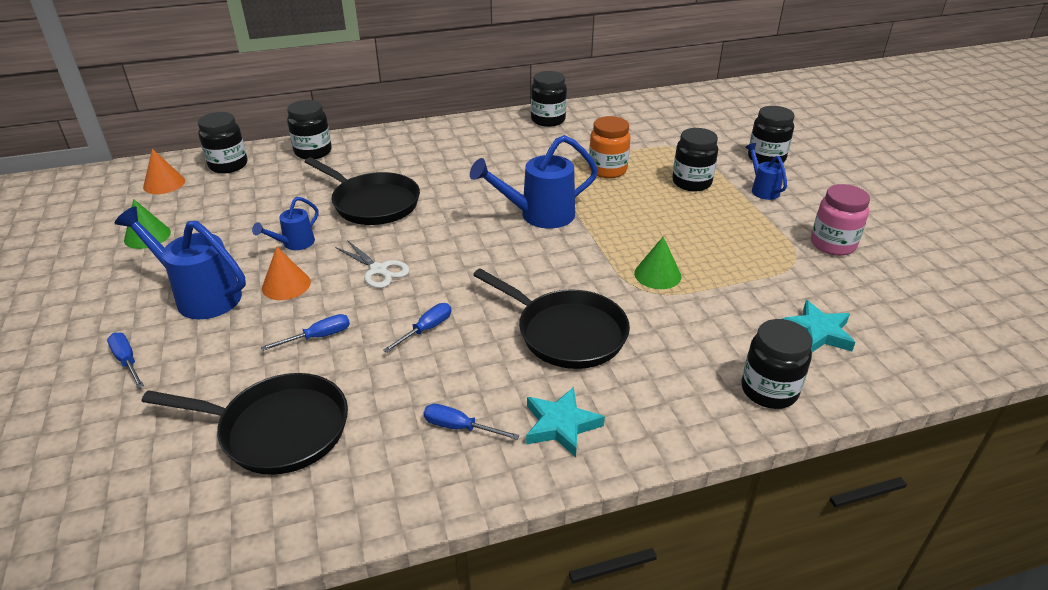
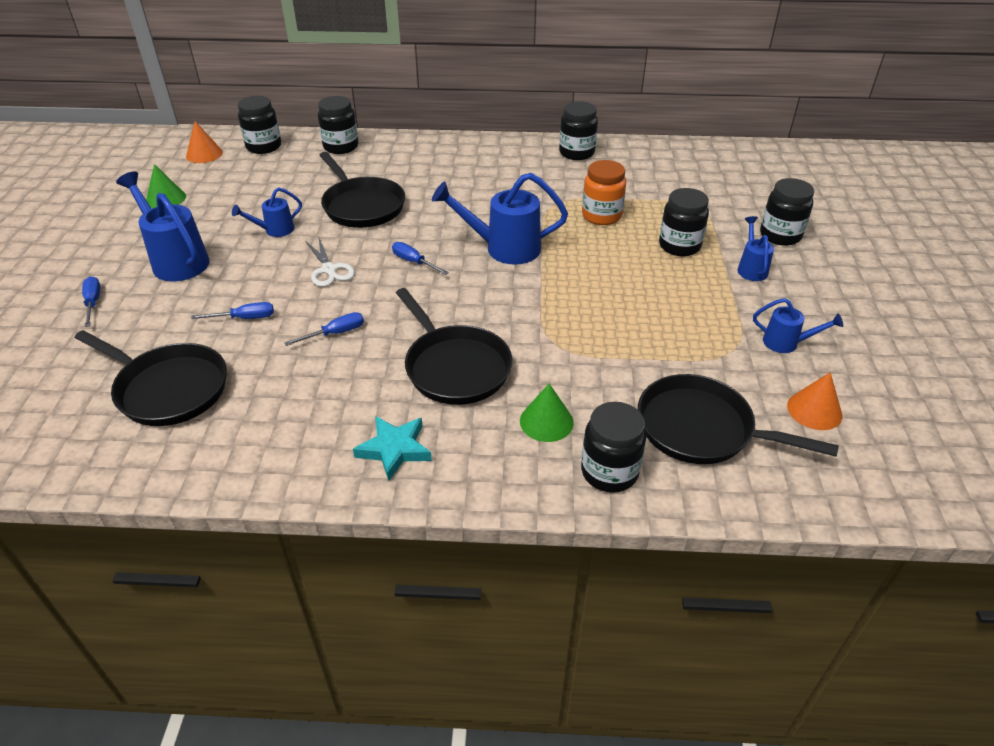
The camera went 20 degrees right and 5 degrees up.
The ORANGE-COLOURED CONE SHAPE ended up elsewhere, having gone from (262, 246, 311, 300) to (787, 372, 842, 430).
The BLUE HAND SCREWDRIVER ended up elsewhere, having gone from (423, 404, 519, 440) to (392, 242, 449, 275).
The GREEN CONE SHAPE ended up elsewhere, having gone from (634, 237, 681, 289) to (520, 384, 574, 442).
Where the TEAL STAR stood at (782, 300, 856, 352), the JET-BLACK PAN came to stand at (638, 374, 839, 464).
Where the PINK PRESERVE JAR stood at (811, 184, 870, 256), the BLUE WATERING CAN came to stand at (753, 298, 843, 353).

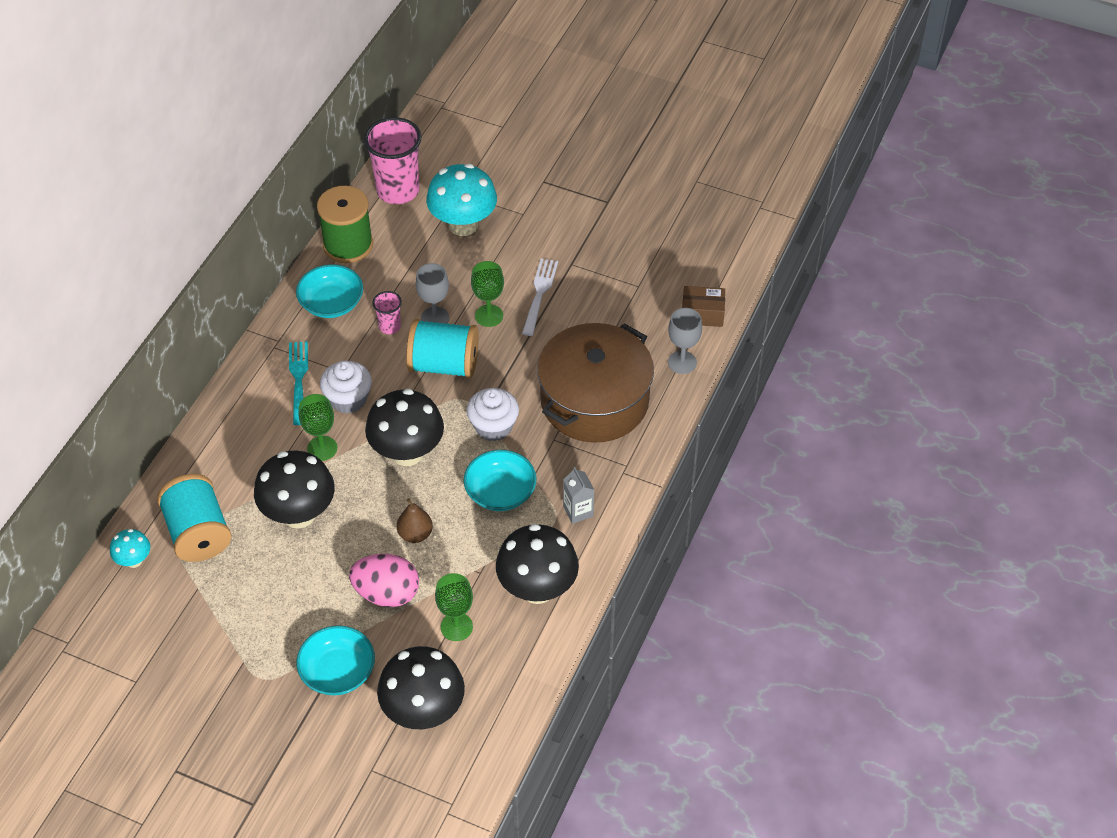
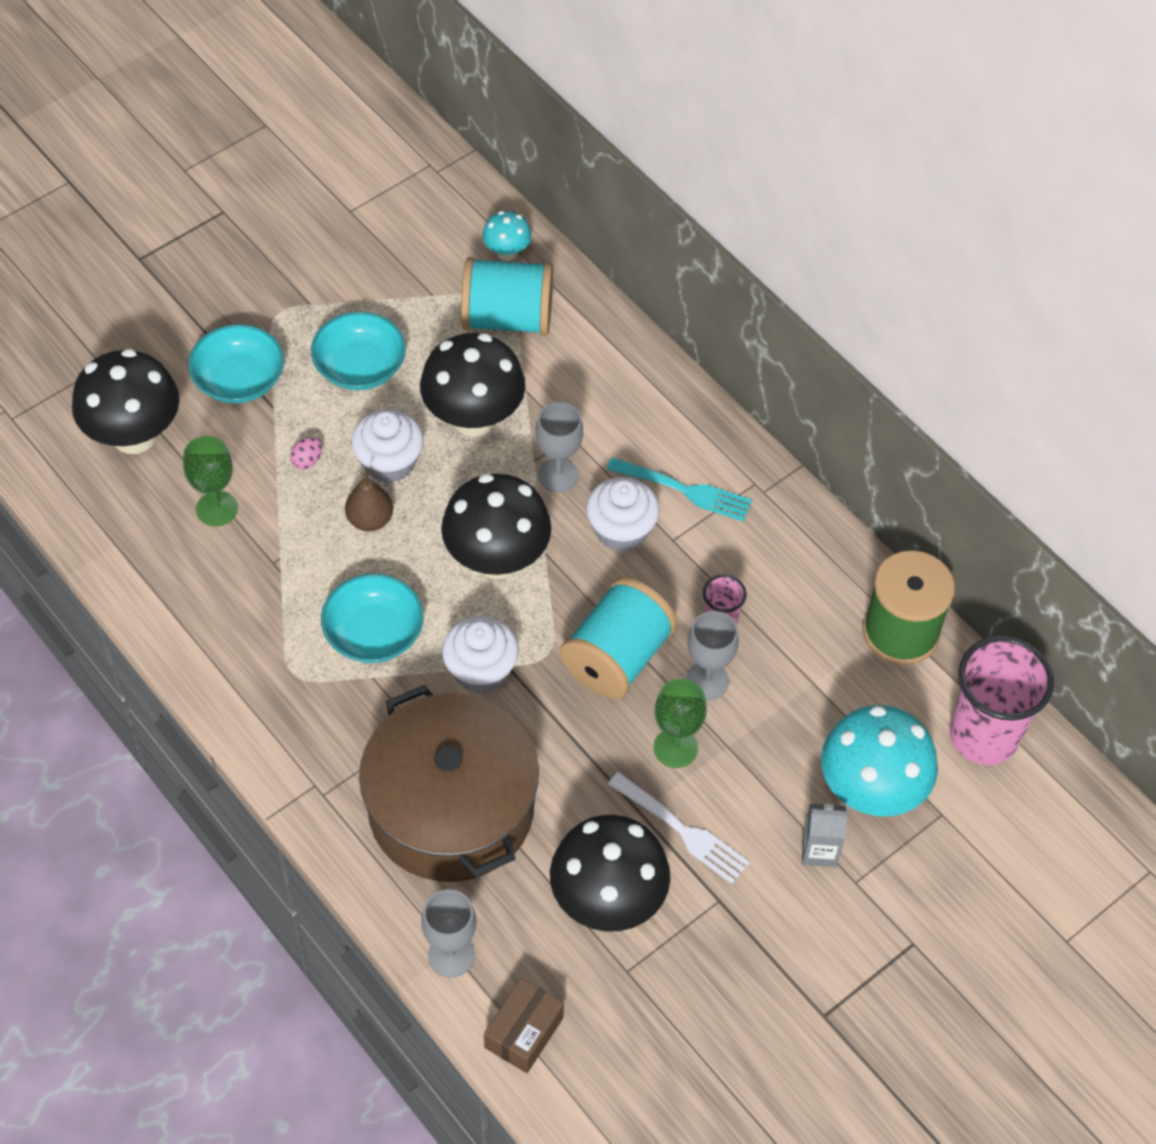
The camera went 115 degrees right and 5 degrees up.
The TEAL DEEP DISH ended up elsewhere, having gone from (296, 264, 363, 318) to (311, 312, 406, 390).
What was the GREEN WINE GLASS at (299, 394, 337, 461) turned into the ASH-GREY WINE GLASS at (535, 402, 583, 492).
The size of the PINK TOY EGG at (349, 554, 419, 607) changed by a factor of 0.41.
The JET-BLACK TOADSTOOL ended up elsewhere, having gone from (496, 524, 579, 604) to (550, 815, 670, 932).
The ASH-GREY JUICE CARTON ended up elsewhere, having gone from (563, 467, 594, 524) to (802, 804, 848, 867).
The second view gained the WHITE FAIRY CAKE at (351, 410, 424, 483).

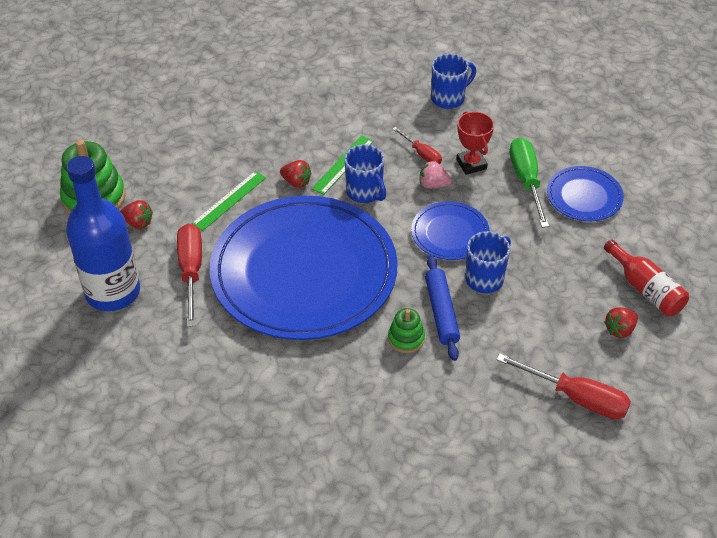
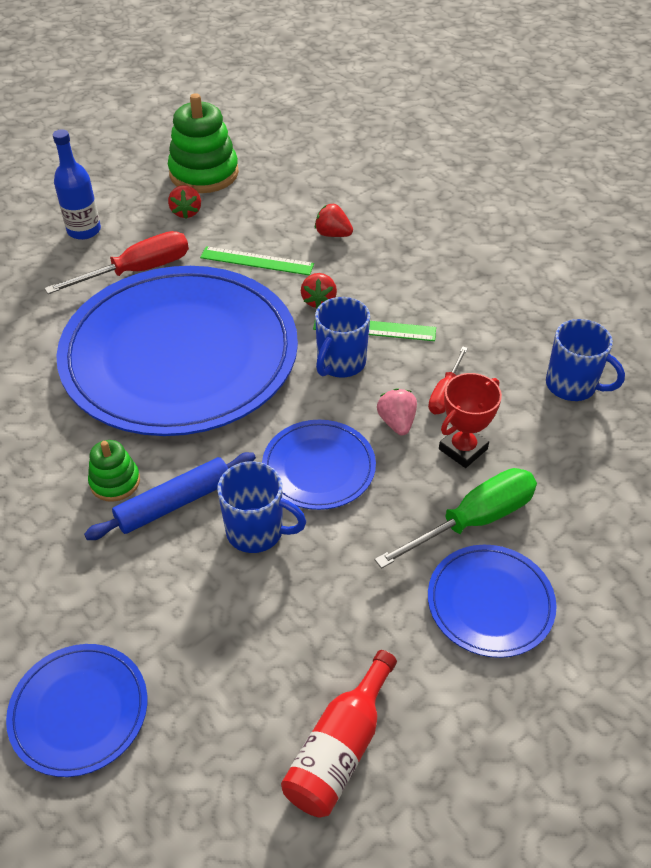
The camera went 65 degrees right and 0 degrees up.
The size of the BLUE FLASK at (66, 156, 140, 311) changed by a factor of 0.56.
Where the CRIMSON HAND SCREWDRIVER stood at (496, 353, 631, 419), the BLUE PLATE came to stand at (6, 644, 147, 777).
The CRIMSON TOY STRAWBERRY ended up elsewhere, having gone from (604, 307, 638, 338) to (315, 204, 353, 237).

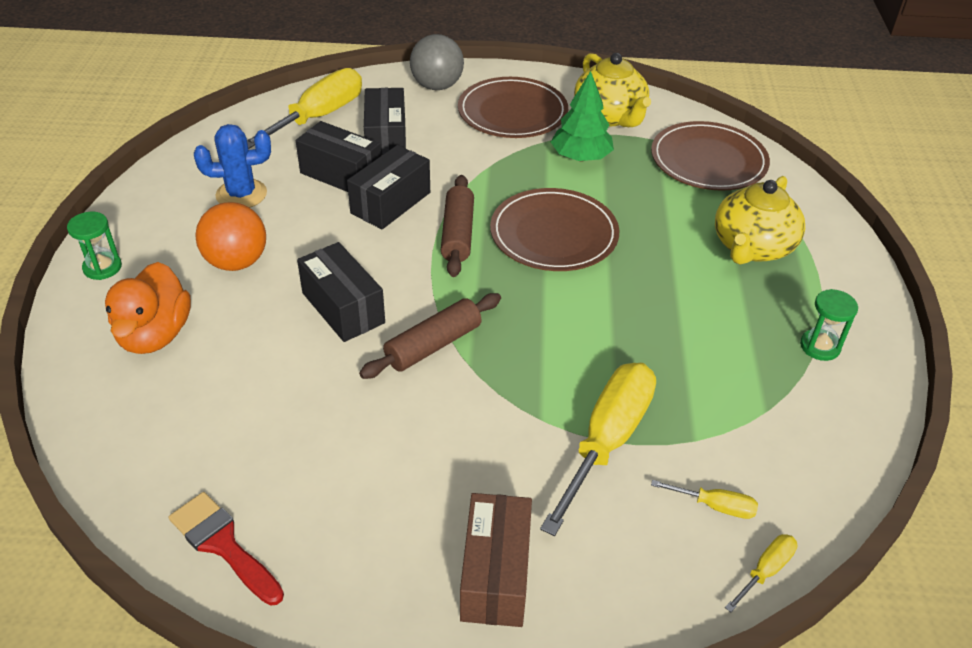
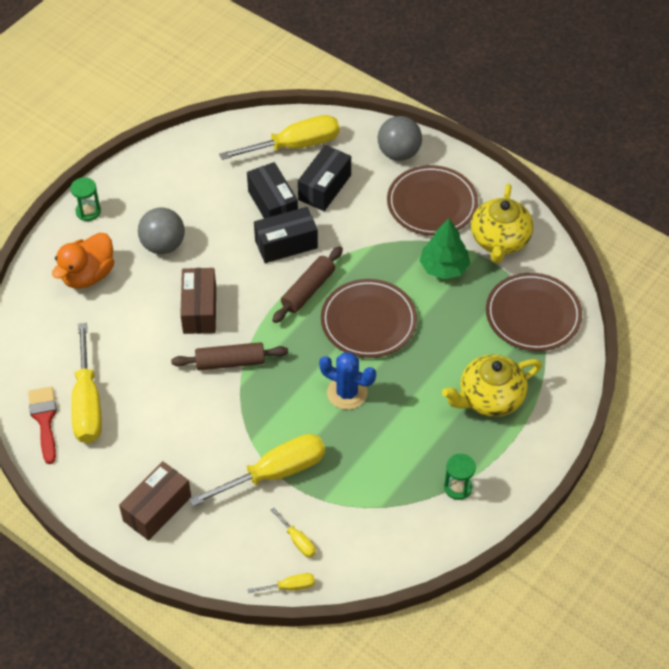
The camera went 35 degrees right and 10 degrees up.
The BLUE PRICKLY PLANT ended up elsewhere, having gone from (194, 124, 271, 208) to (319, 352, 376, 410).
What was the ORANGE-COLOURED PLAY BALL at (195, 202, 266, 271) turned into the ASH-GREY PLAY BALL at (138, 208, 185, 254).
What was the JET-BLACK PACKAGE at (297, 242, 385, 342) turned into the RUSSET PACKAGE at (180, 268, 216, 334).
The second view gained the BRIGHT YELLOW HAND SCREWDRIVER at (71, 323, 102, 443).

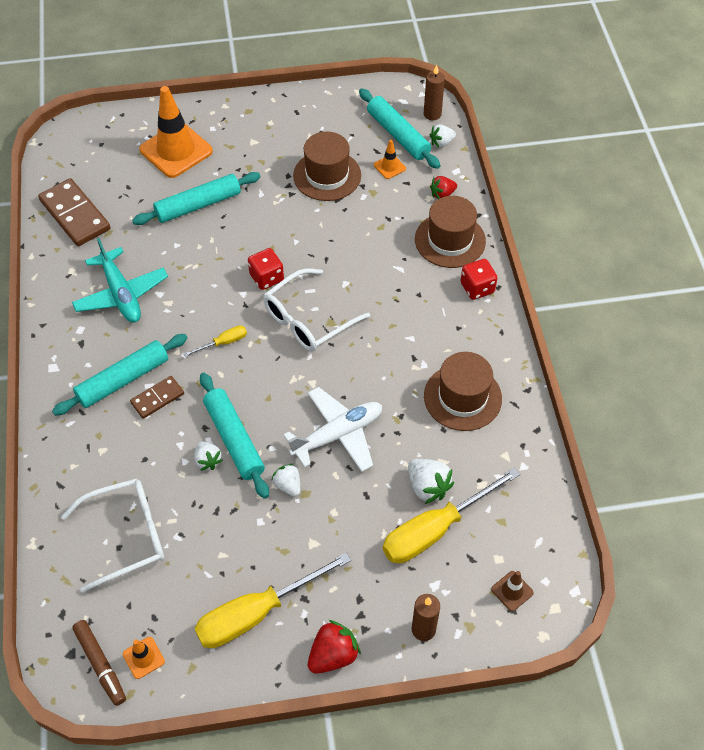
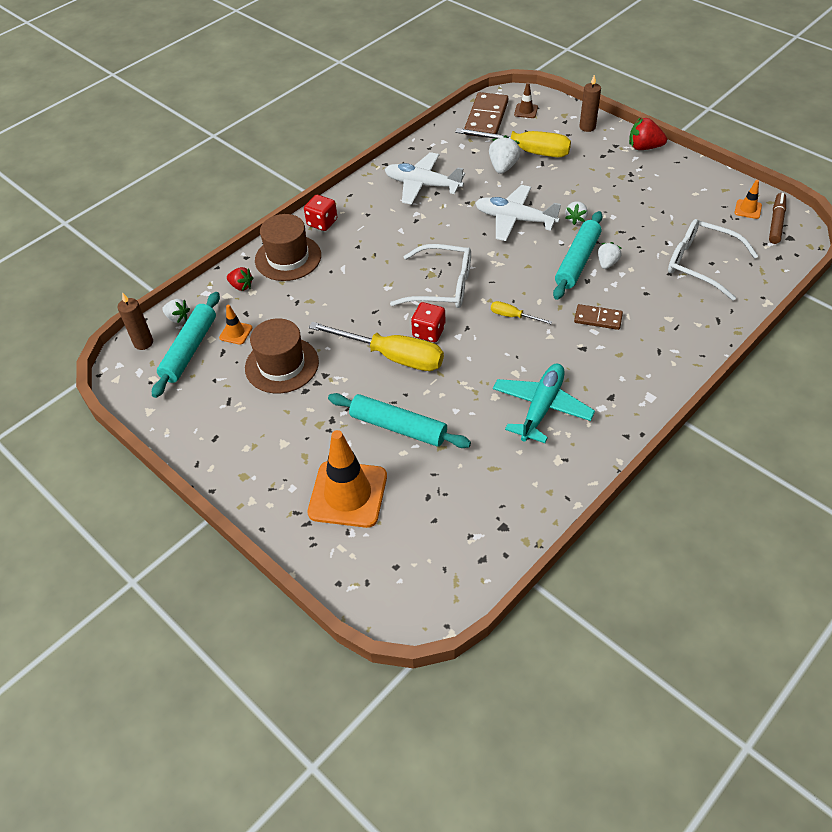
The camera went 125 degrees left and 5 degrees down.
The RUSSET DOMINO PIECE ended up elsewhere, having gone from (38, 178, 111, 246) to (464, 92, 508, 137).
The second view lost the TEAL ROLLING PIN at (52, 334, 187, 416).
The BRIGHT YELLOW HAND SCREWDRIVER ended up elsewhere, having gone from (194, 553, 351, 648) to (309, 322, 444, 371).
Where the RUSSET TOP HAT stood at (424, 352, 502, 431), the WHITE AEROPLANE came to stand at (385, 152, 465, 205).

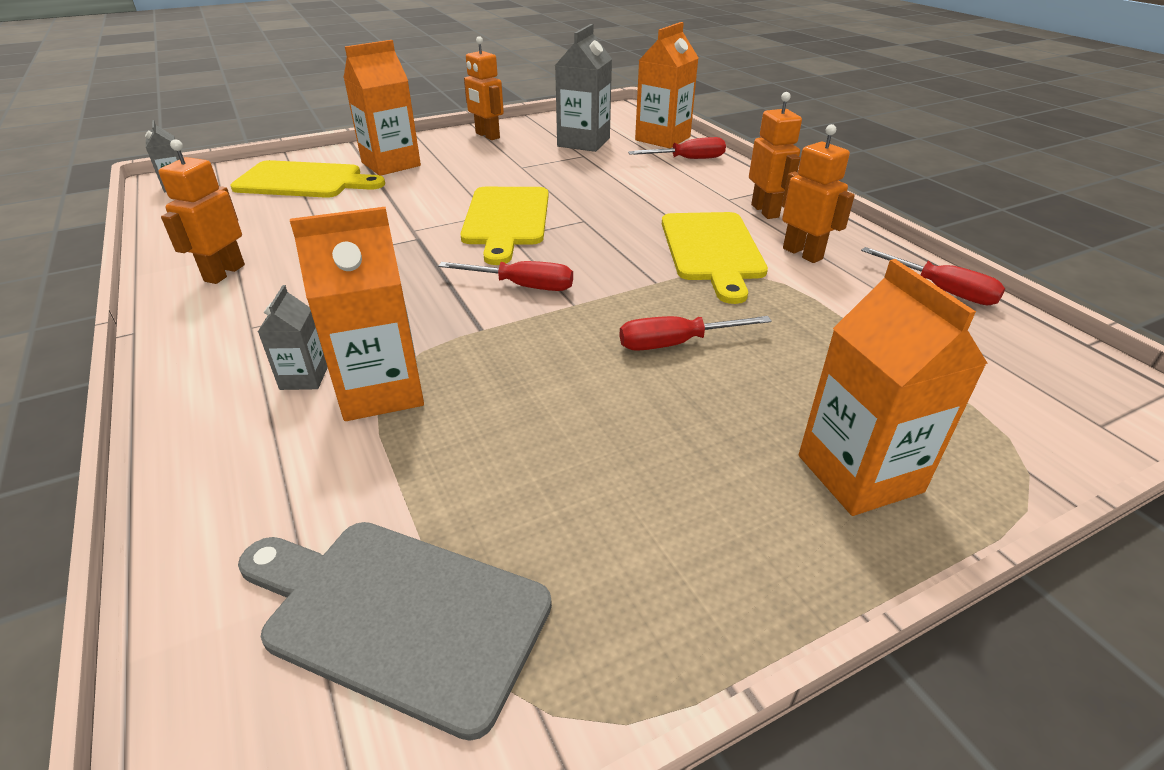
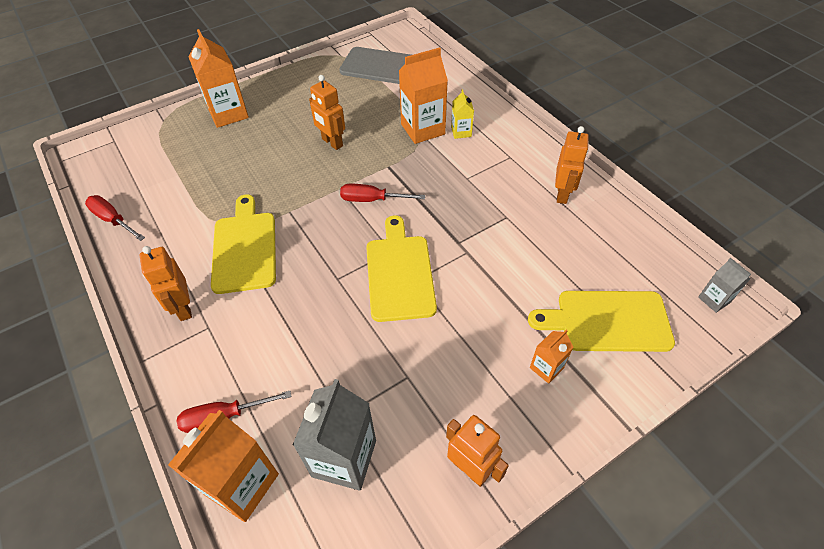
The camera went 175 degrees right and 15 degrees up.
What was the ASH-GREY JUICE CARTON at (258, 285, 328, 390) turned into the BRIGHT YELLOW JUICE CARTON at (451, 89, 474, 139).
The size of the ORANGE-COLOURED JUICE CARTON at (344, 40, 421, 176) changed by a factor of 0.52.
The second view lost the CRIMSON HAND SCREWDRIVER at (619, 316, 772, 351).
The ORANGE-COLOURED ROBOT FIGURE ended up elsewhere, having gone from (782, 124, 855, 263) to (309, 75, 345, 150).

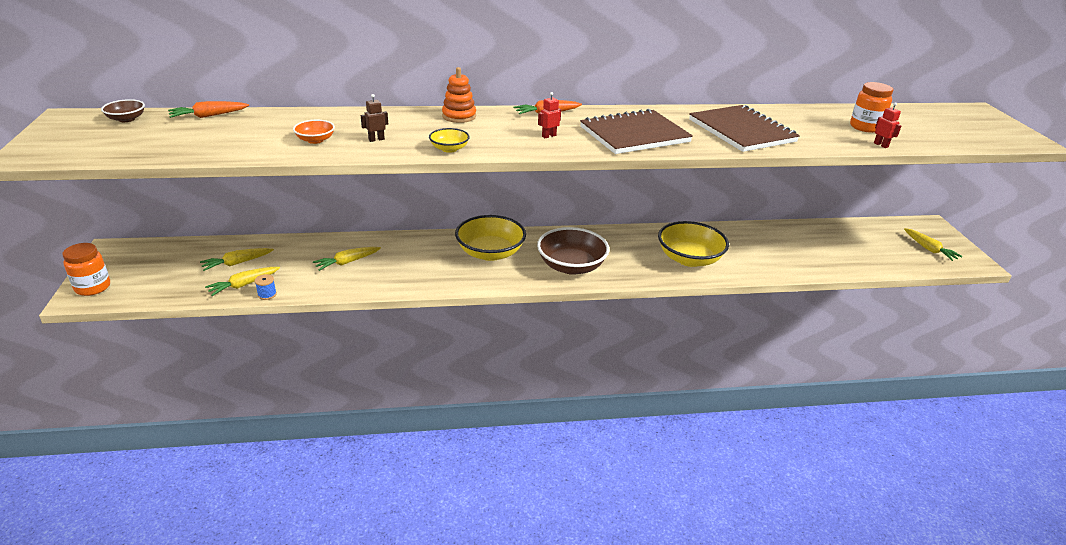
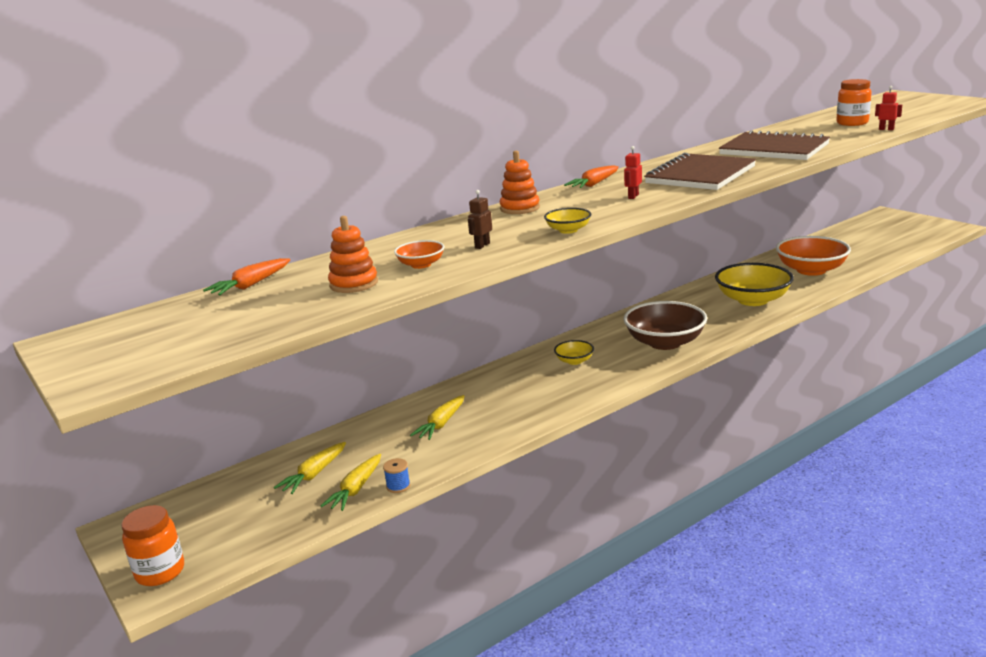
The camera went 25 degrees left and 10 degrees down.
The second view lost the RUSSET DEEP DISH at (101, 99, 145, 122).
The size of the BRIGHT YELLOW DEEP DISH at (455, 215, 526, 261) changed by a factor of 0.48.
The second view lost the BRIGHT YELLOW ROOT VEGETABLE at (904, 228, 963, 261).
The second view gained the ORANGE-COLOURED STACKING RINGS at (328, 216, 378, 293).
The second view gained the ORANGE-COLOURED DEEP DISH at (776, 236, 851, 276).

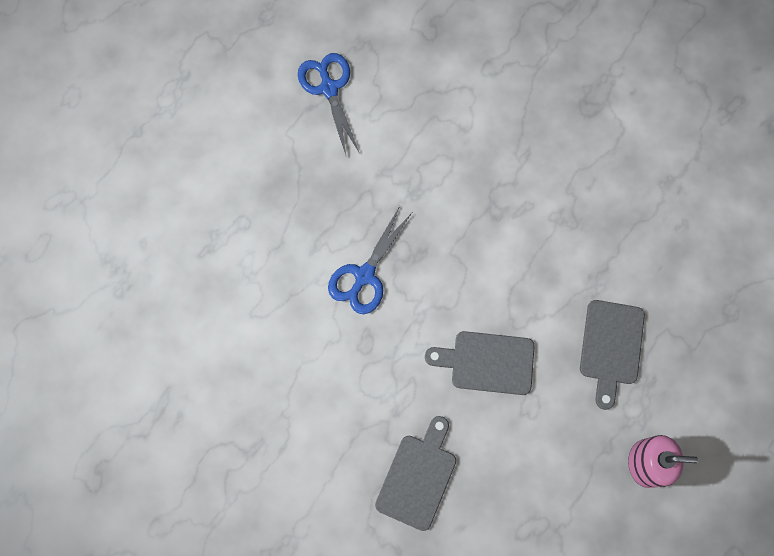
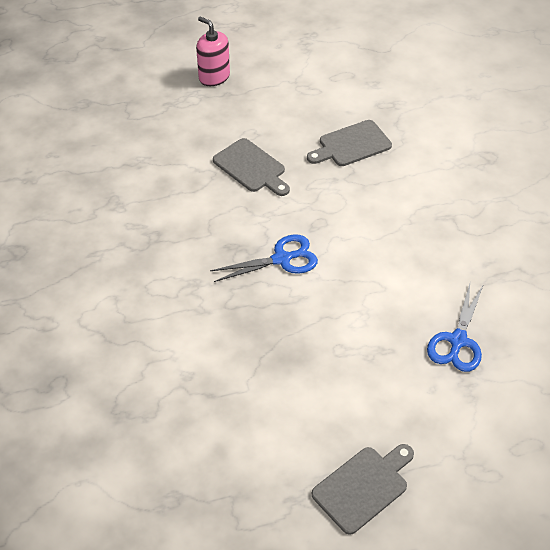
The camera went 140 degrees left and 25 degrees down.
The BLUE SHEARS ended up elsewhere, having gone from (298, 53, 360, 155) to (427, 284, 484, 372).
The ASH-GREY BREAD BOARD ended up elsewhere, having gone from (580, 300, 645, 410) to (312, 444, 414, 535).

